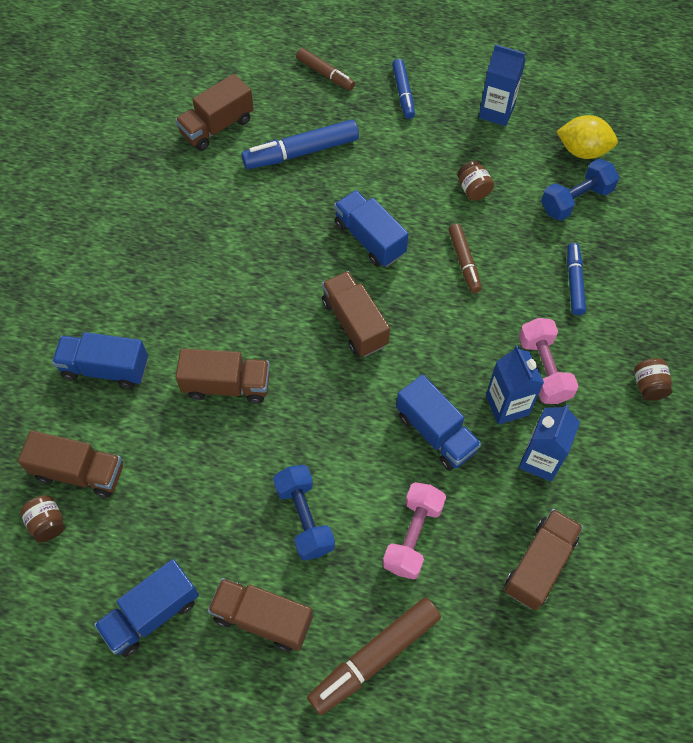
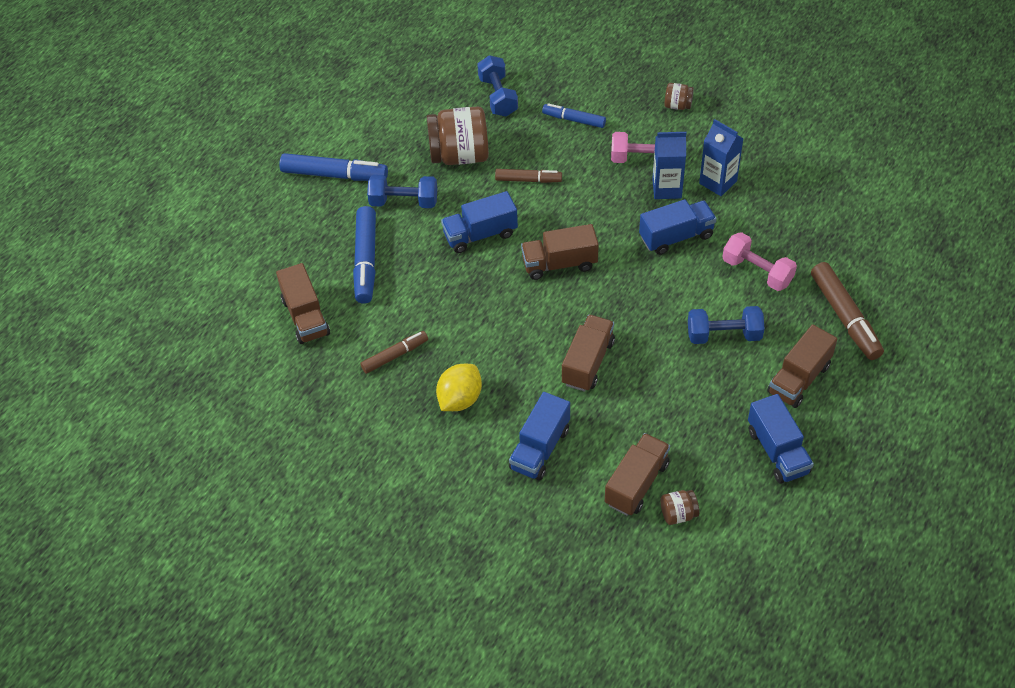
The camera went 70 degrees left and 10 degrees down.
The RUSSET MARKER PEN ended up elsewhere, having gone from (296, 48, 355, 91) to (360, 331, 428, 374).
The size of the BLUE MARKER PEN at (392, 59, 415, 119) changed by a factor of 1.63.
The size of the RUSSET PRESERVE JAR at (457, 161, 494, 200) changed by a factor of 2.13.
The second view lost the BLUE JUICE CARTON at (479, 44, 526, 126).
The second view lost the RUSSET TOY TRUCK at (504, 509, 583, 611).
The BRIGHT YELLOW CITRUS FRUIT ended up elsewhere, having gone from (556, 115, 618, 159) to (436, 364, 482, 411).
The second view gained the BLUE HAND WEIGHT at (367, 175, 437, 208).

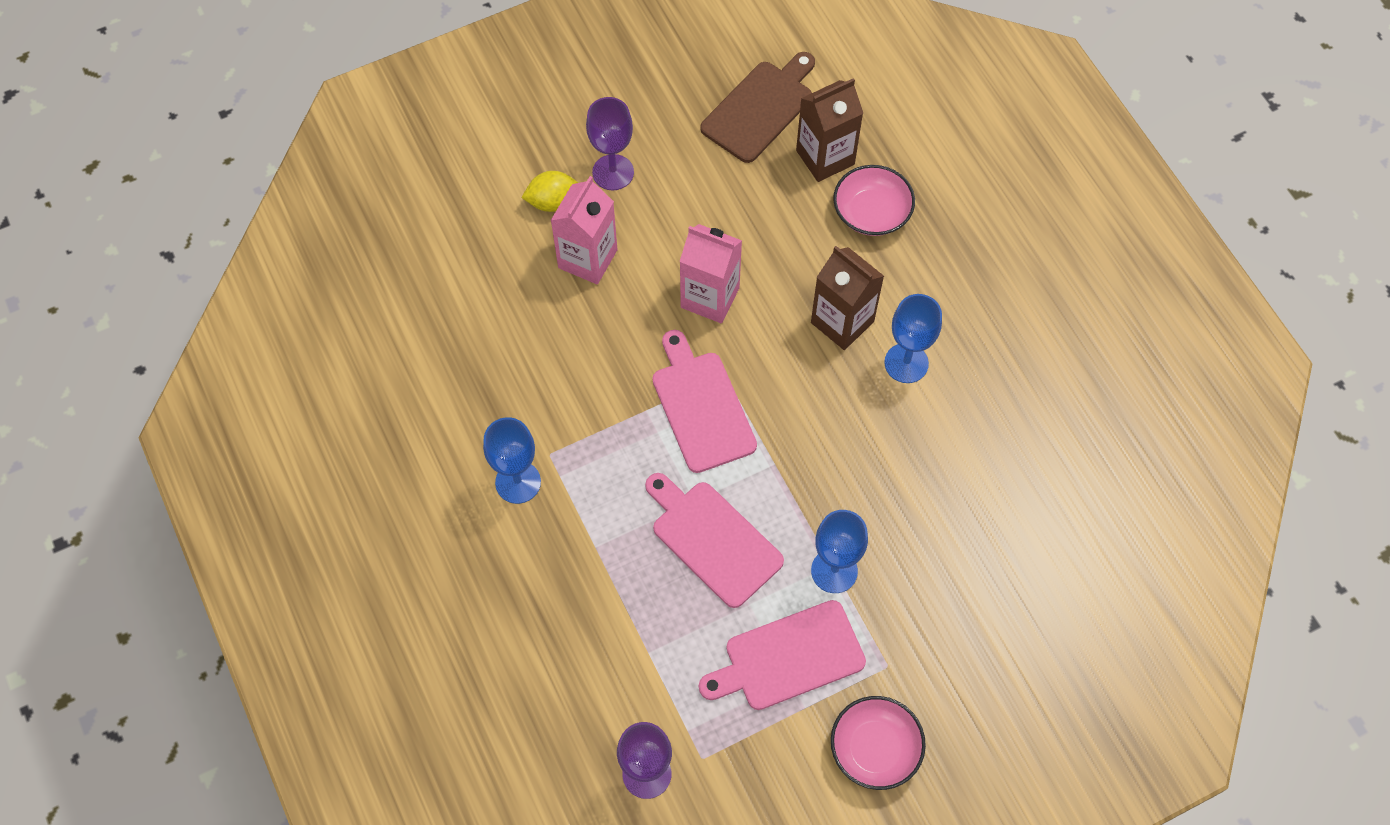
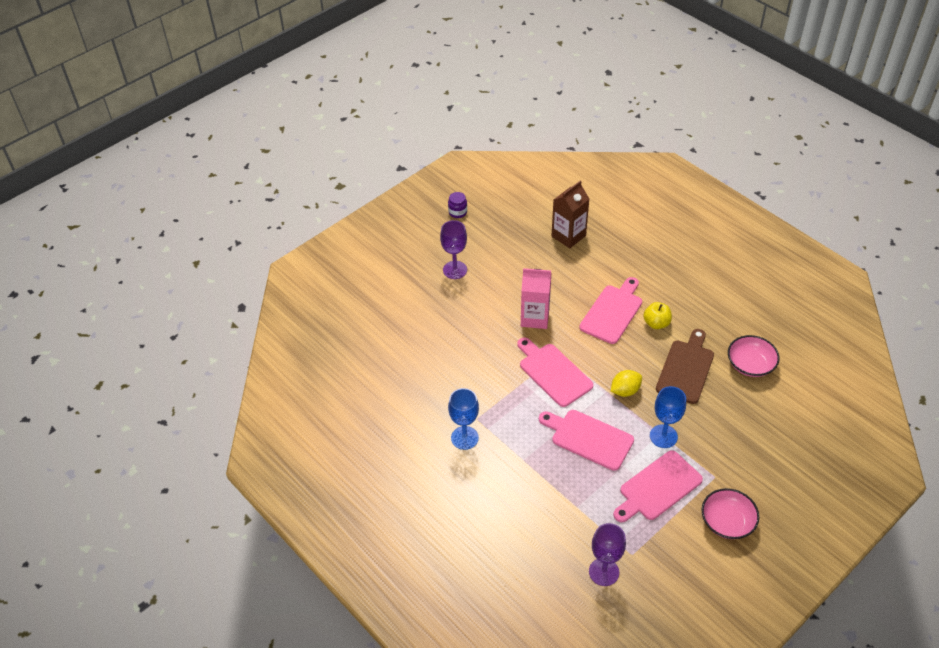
The camera went 15 degrees left and 15 degrees down.
The BRIGHT YELLOW CITRUS FRUIT ended up elsewhere, having gone from (521, 171, 578, 212) to (610, 370, 642, 397).
The second view lost the PINK JUICE CARTON at (550, 176, 617, 284).
The RUSSET BREAD BOARD ended up elsewhere, having gone from (700, 52, 815, 163) to (656, 329, 714, 404).
Where the RUSSET JUICE CARTON stood at (811, 246, 884, 350), the PINK BREAD BOARD came to stand at (579, 277, 642, 344).
The PINK DEEP DISH ended up elsewhere, having gone from (833, 165, 915, 236) to (728, 335, 779, 377).
Where the BLUE WINE GLASS stood at (884, 294, 942, 383), the BRIGHT YELLOW TOY APPLE came to stand at (643, 302, 672, 329).
The second view gained the ROYAL PURPLE PRESERVE JAR at (448, 192, 467, 218).

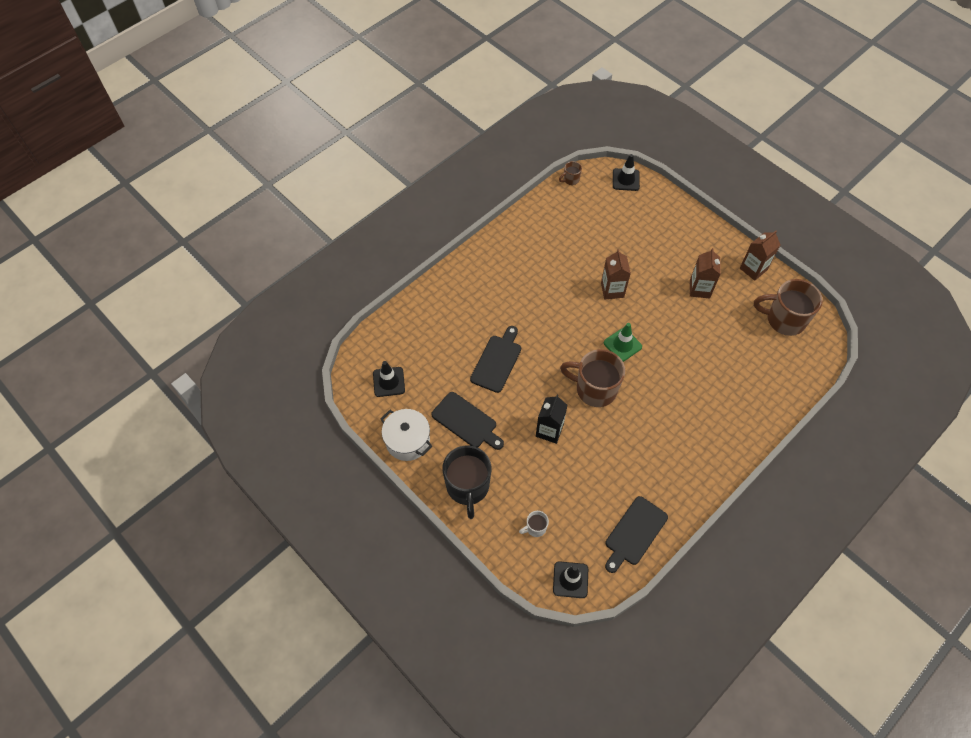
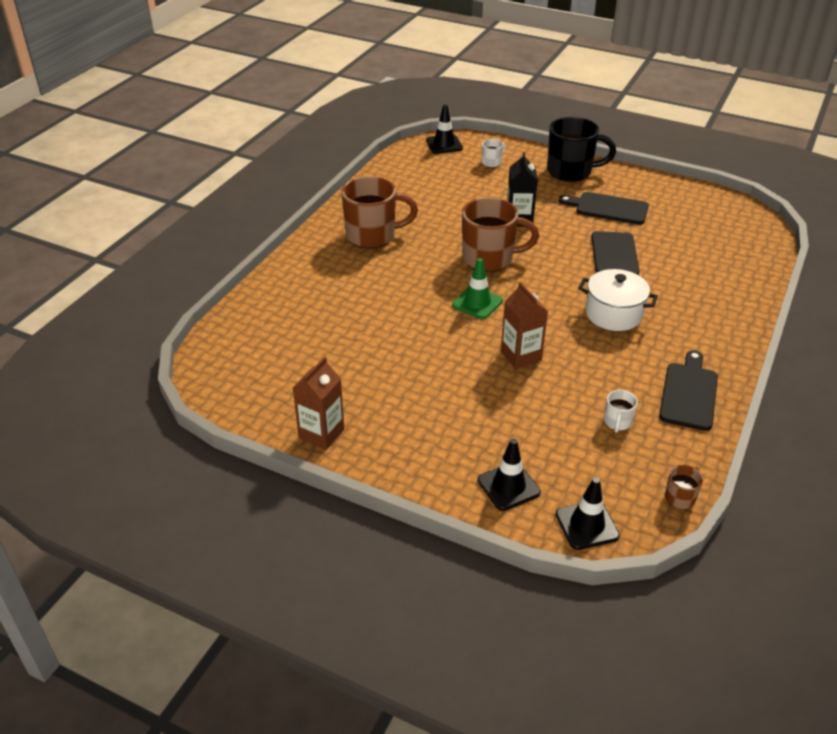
The camera went 160 degrees right and 20 degrees down.
The JET-BLACK ROAD CONE ended up elsewhere, having gone from (373, 361, 405, 397) to (478, 439, 541, 511).
The WHITE POT ended up elsewhere, having gone from (380, 409, 432, 461) to (578, 269, 658, 331).
The JET-BLACK MUG at (442, 446, 491, 519) ended up facing another way, 120 degrees clockwise from before.
The JET-BLACK BREAD BOARD ended up elsewhere, having gone from (605, 496, 668, 573) to (659, 350, 718, 431).
The second view lost the RUSSET JUICE CARTON at (690, 248, 721, 298).
The RUSSET MUG ended up elsewhere, having gone from (754, 279, 823, 336) to (341, 176, 418, 248).
The second view gained the WHITE MUG at (604, 390, 638, 433).

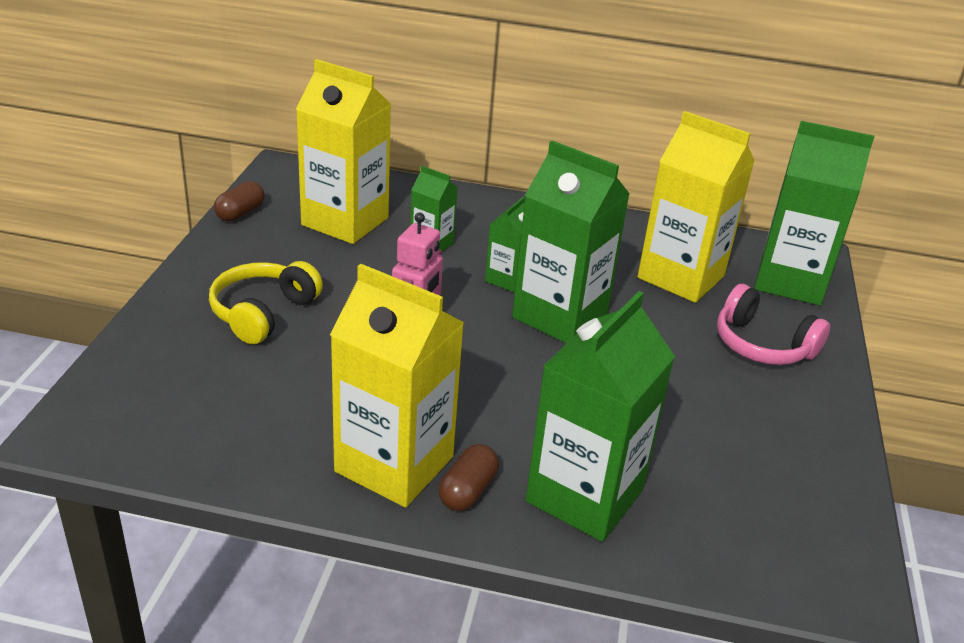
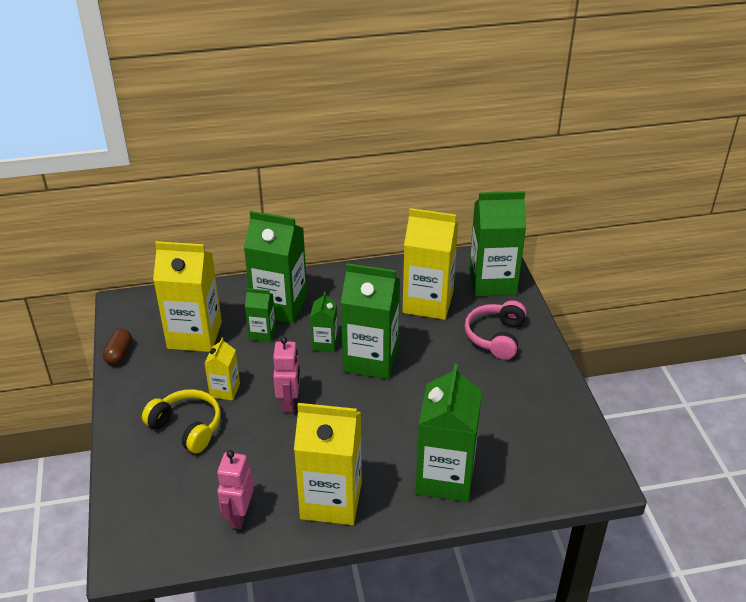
The camera went 20 degrees left and 5 degrees up.
The BRIGHT YELLOW OVER-EAR HEADPHONES at (209, 261, 323, 344) ended up facing another way, 120 degrees clockwise from before.
The second view lost the RUSSET PILL SHAPE at (438, 444, 499, 511).
The PINK OVER-EAR HEADPHONES at (717, 284, 830, 365) ended up facing another way, 90 degrees clockwise from before.
The second view gained the BRIGHT YELLOW JUICE CARTON at (204, 338, 240, 401).
The second view gained the PINK ROBOT FIGURE at (217, 450, 254, 529).
The second view gained the GREEN JUICE CARTON at (244, 211, 307, 324).

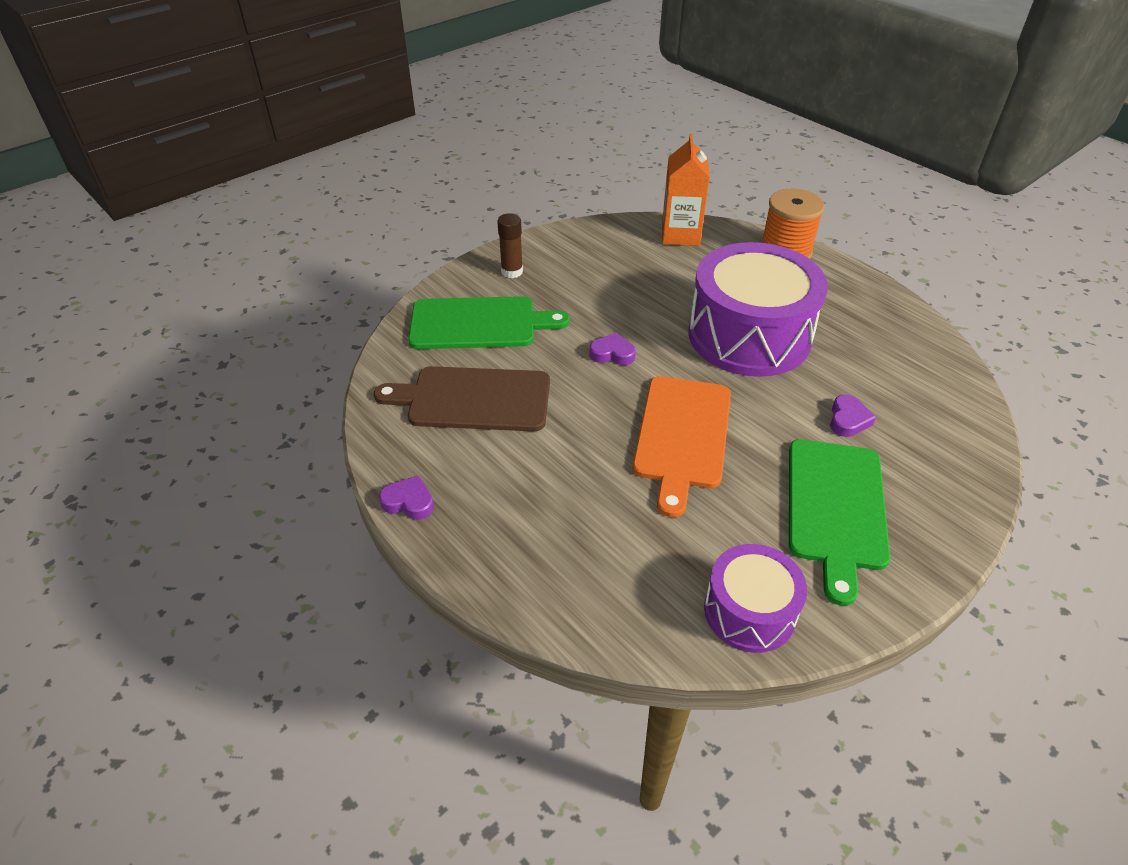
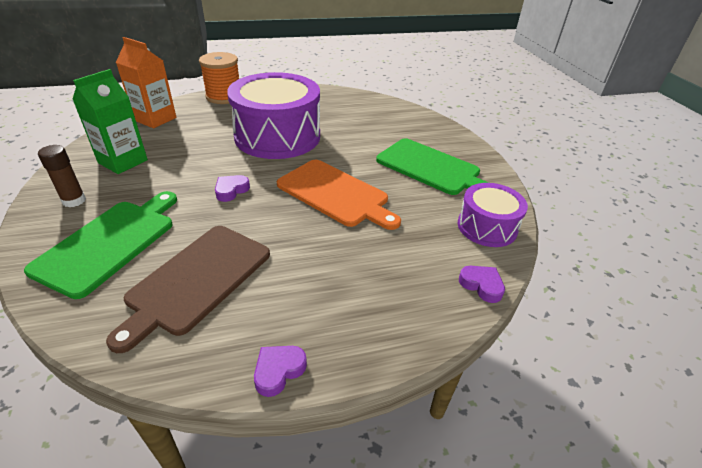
The camera went 65 degrees left and 5 degrees down.
The ROYAL PURPLE LOVE HEART ended up elsewhere, having gone from (830, 394, 876, 437) to (459, 266, 505, 303).
The second view gained the GREEN JUICE CARTON at (72, 69, 148, 174).

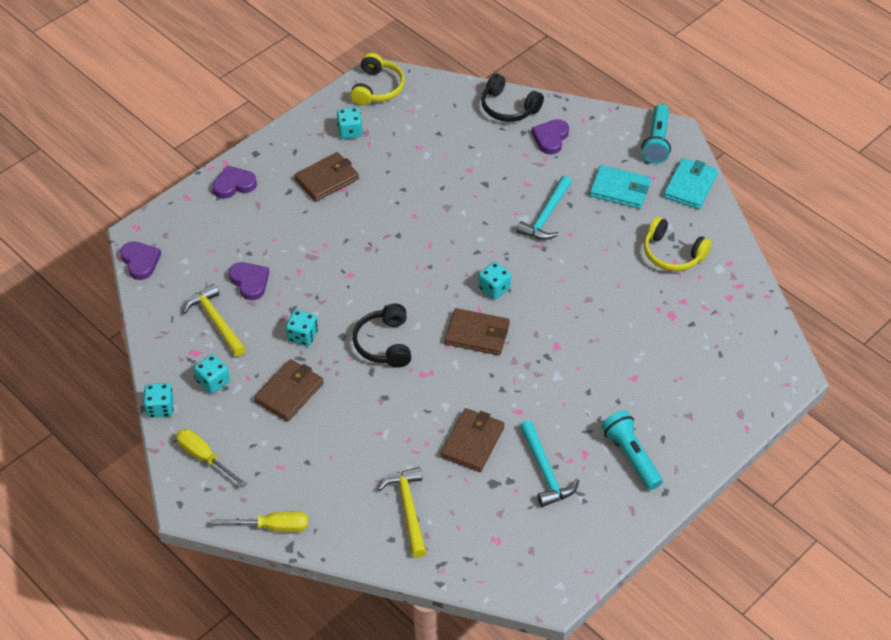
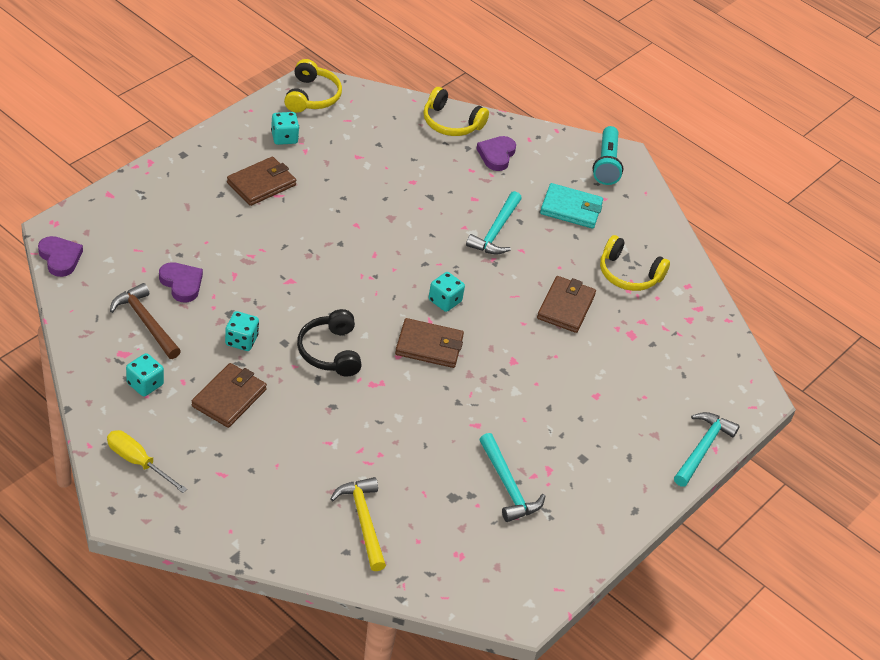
The camera went 10 degrees left and 5 degrees down.
The second view lost the TEAL DICE at (143, 383, 174, 418).
What was the BRIGHT YELLOW CLAW HAMMER at (183, 284, 246, 357) turned into the RUSSET CLAW HAMMER at (110, 283, 181, 359).
The second view lost the BRIGHT YELLOW HAND SCREWDRIVER at (211, 511, 308, 532).
The second view lost the ROYAL PURPLE LOVE HEART at (212, 165, 257, 199).
The RUSSET BILLFOLD ended up elsewhere, having gone from (441, 408, 504, 472) to (537, 276, 596, 333).
What was the JET-BLACK OVER-EAR HEADPHONES at (481, 73, 544, 122) turned into the BRIGHT YELLOW OVER-EAR HEADPHONES at (423, 87, 489, 136).
The second view lost the TEAL POCKET TORCH at (601, 410, 663, 490).
The second view lost the TEAL BILLFOLD at (663, 158, 718, 209).
The second view gained the TEAL CLAW HAMMER at (674, 412, 740, 487).

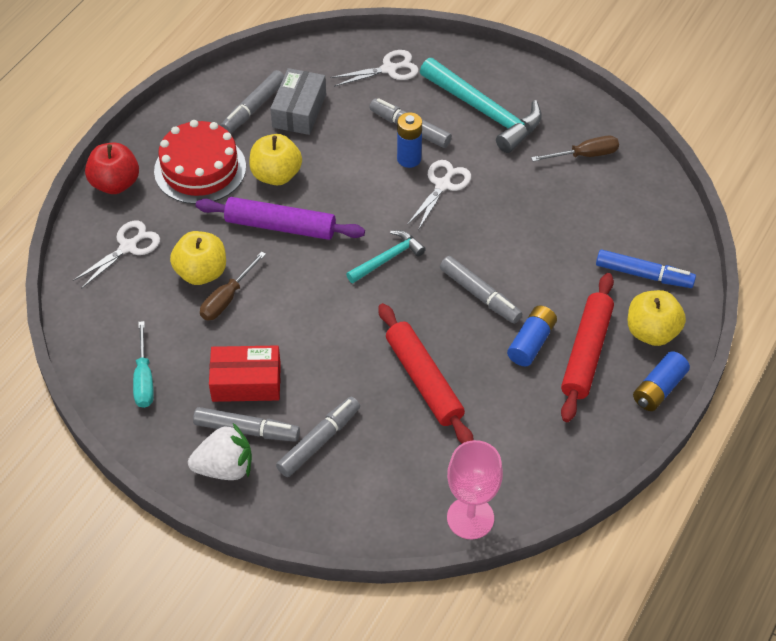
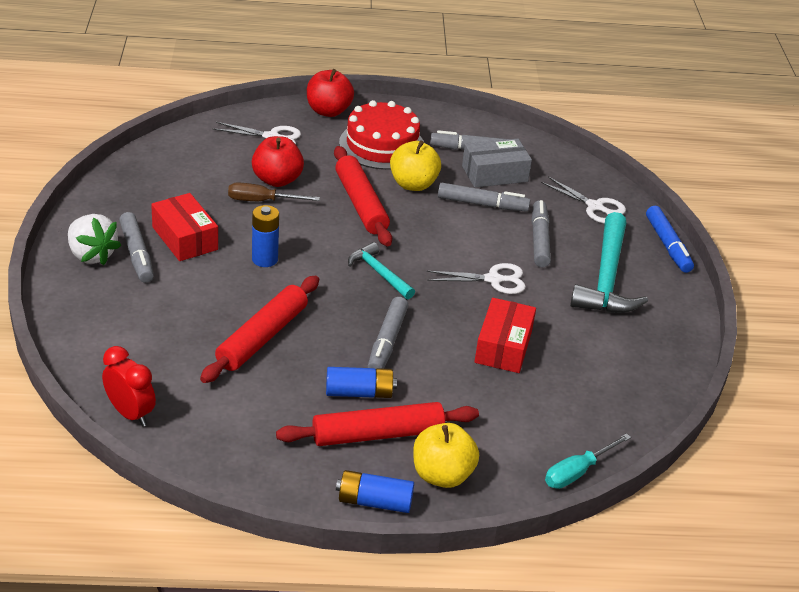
The camera went 55 degrees right and 15 degrees down.
The TEAL HAND SCREWDRIVER ended up elsewhere, having gone from (133, 321, 154, 408) to (545, 433, 631, 489).
What was the BRIGHT YELLOW TOY APPLE at (170, 231, 226, 285) turned into the CRIMSON TOY APPLE at (252, 136, 304, 187).
What was the ROYAL PURPLE ROLLING PIN at (196, 197, 365, 240) turned into the CRIMSON ROLLING PIN at (334, 146, 392, 246).
The ASH-GREY MARKER PEN ended up elsewhere, having gone from (276, 397, 360, 477) to (438, 183, 531, 212).
The TEAL CLAW HAMMER at (346, 230, 426, 283) ended up facing another way, 150 degrees counterclockwise from before.
The BLUE POWER CELL ended up elsewhere, having gone from (397, 113, 422, 168) to (252, 205, 279, 267).
Where the PINK WINE GLASS stood at (447, 440, 503, 539), the CRIMSON CLOCK came to stand at (102, 346, 156, 427).
The second view lost the RUSSET HAND SCREWDRIVER at (531, 136, 619, 162).
The BLUE MARKER PEN ended up elsewhere, having gone from (596, 249, 696, 288) to (646, 206, 694, 273).
The second view gained the CRIMSON PACKAGE at (475, 298, 536, 373).

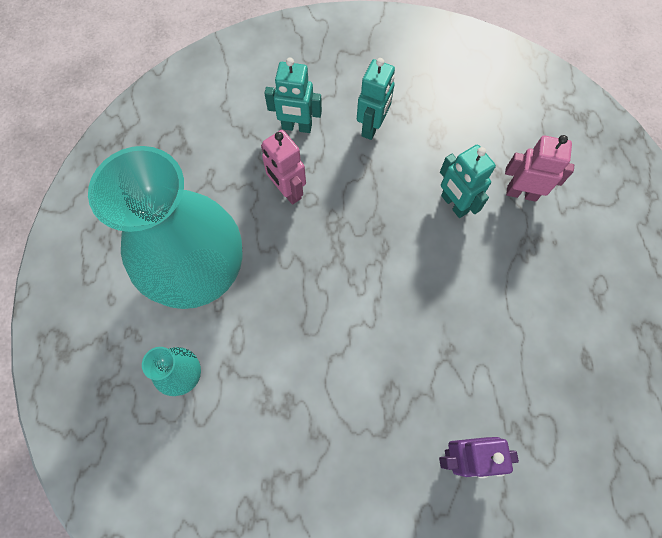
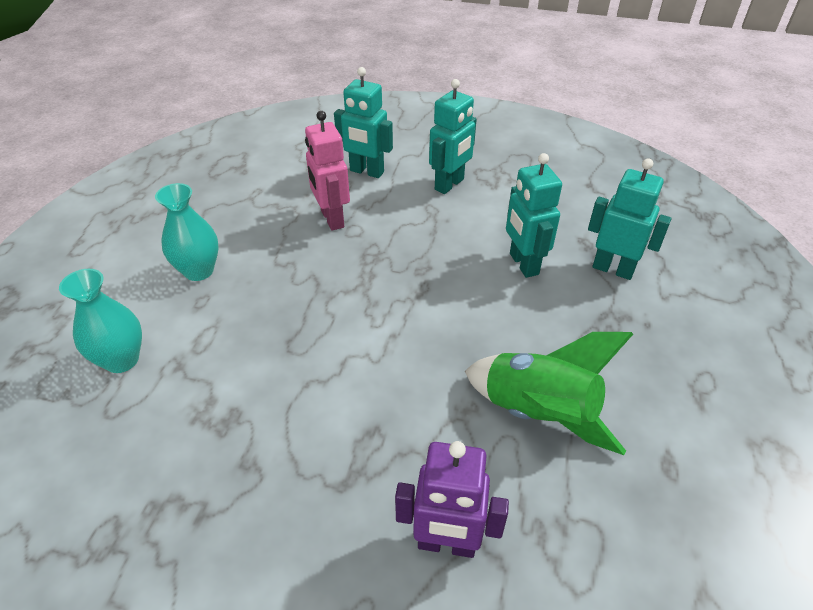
The camera went 15 degrees right and 25 degrees down.
The size of the TEAL TALL VASE at (88, 146, 243, 309) changed by a factor of 0.42.
What was the PINK ROBOT FIGURE at (505, 135, 574, 202) turned into the TEAL ROBOT FIGURE at (588, 158, 671, 280).
The second view gained the GREEN ROCKET at (465, 332, 633, 455).

